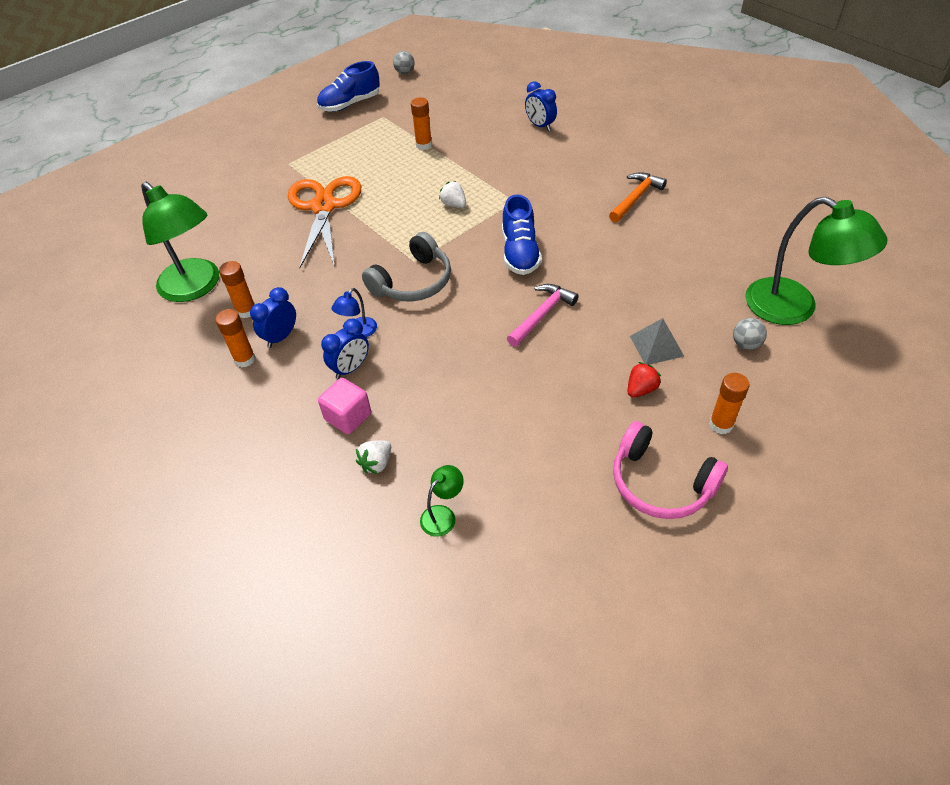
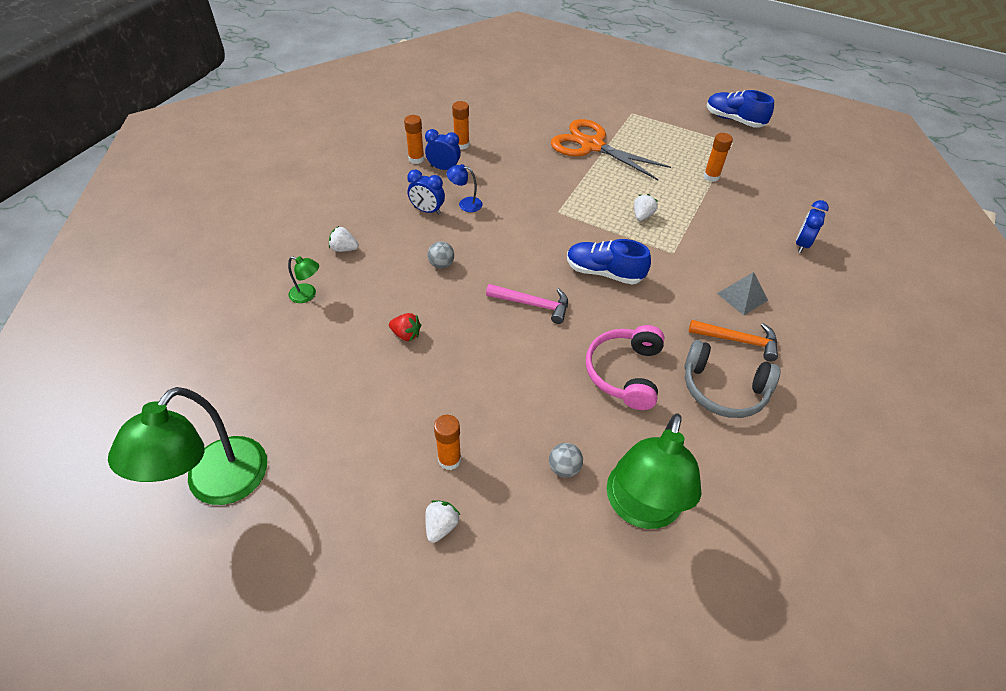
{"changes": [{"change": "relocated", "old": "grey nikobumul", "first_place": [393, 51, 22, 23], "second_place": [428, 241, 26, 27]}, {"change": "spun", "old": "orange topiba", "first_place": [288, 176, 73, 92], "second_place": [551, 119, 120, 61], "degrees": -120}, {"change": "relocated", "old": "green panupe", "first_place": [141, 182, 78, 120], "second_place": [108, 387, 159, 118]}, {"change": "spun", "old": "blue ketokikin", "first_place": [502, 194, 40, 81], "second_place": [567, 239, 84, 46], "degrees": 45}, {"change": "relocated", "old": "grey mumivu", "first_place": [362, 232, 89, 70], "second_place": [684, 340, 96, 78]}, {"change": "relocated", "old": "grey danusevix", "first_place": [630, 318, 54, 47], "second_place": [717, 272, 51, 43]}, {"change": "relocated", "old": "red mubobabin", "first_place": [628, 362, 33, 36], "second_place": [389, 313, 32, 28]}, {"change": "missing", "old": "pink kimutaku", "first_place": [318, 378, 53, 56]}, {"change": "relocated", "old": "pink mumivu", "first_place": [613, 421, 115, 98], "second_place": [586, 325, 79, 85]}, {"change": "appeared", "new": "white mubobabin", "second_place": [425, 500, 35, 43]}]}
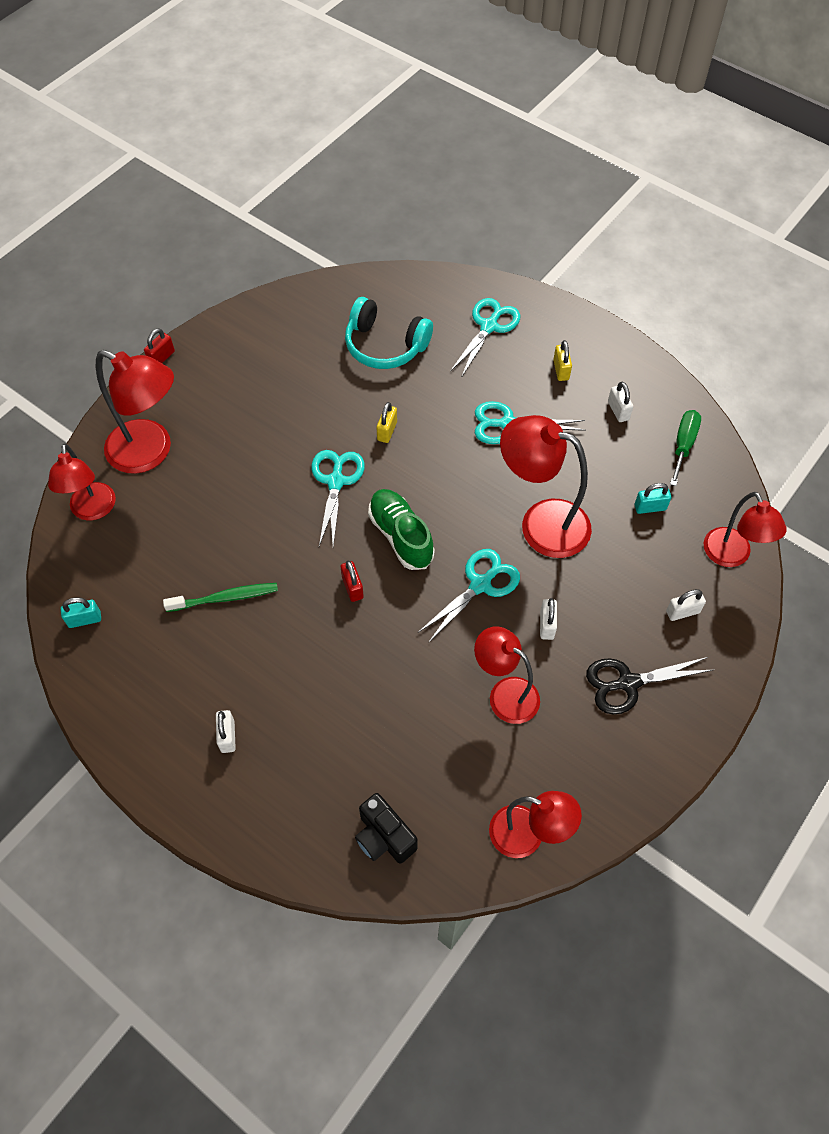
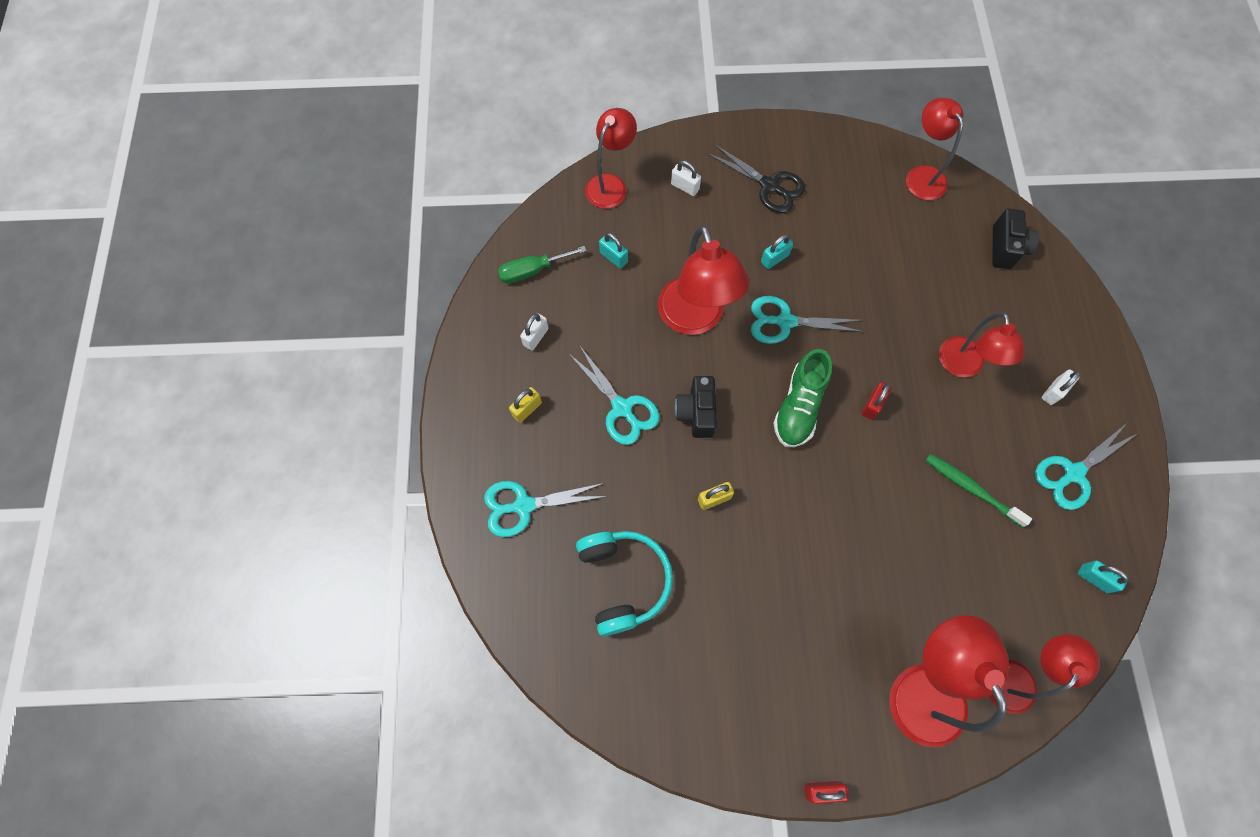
{"changes": [{"change": "relocated", "old": "turquoise topiba", "first_place": [312, 450, 53, 96], "second_place": [1035, 422, 102, 88]}, {"change": "colour", "old": "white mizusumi", "new": "turquoise mizusumi", "first_place": [540, 598, 17, 42], "second_place": [761, 234, 32, 35]}, {"change": "relocated", "old": "red panupe", "first_place": [474, 626, 66, 98], "second_place": [939, 312, 86, 65]}, {"change": "appeared", "new": "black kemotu", "second_place": [675, 376, 42, 62]}]}
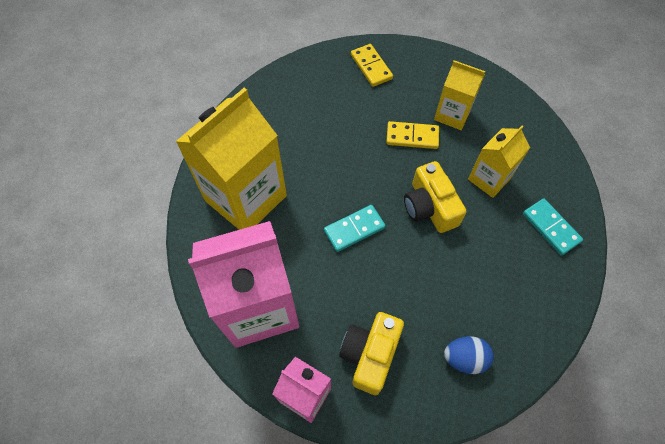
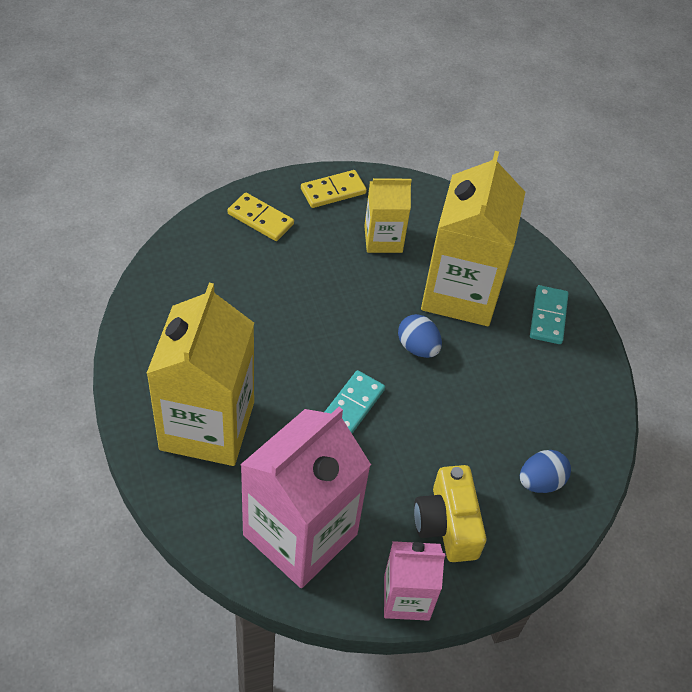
{"changes": [{"change": "relocated", "old": "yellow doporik", "first_place": [386, 121, 53, 28], "second_place": [301, 170, 66, 38]}, {"change": "size", "old": "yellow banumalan", "first_place": [468, 126, 62, 72], "second_place": [421, 151, 104, 175], "factor": 1.85}, {"change": "exchanged", "old": "yellow kemotu", "new": "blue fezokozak", "first_place": [404, 161, 63, 72], "second_place": [398, 314, 44, 44]}, {"change": "spun", "old": "turquoise doporik", "first_place": [523, 198, 60, 57], "second_place": [530, 285, 38, 59], "degrees": 75}]}
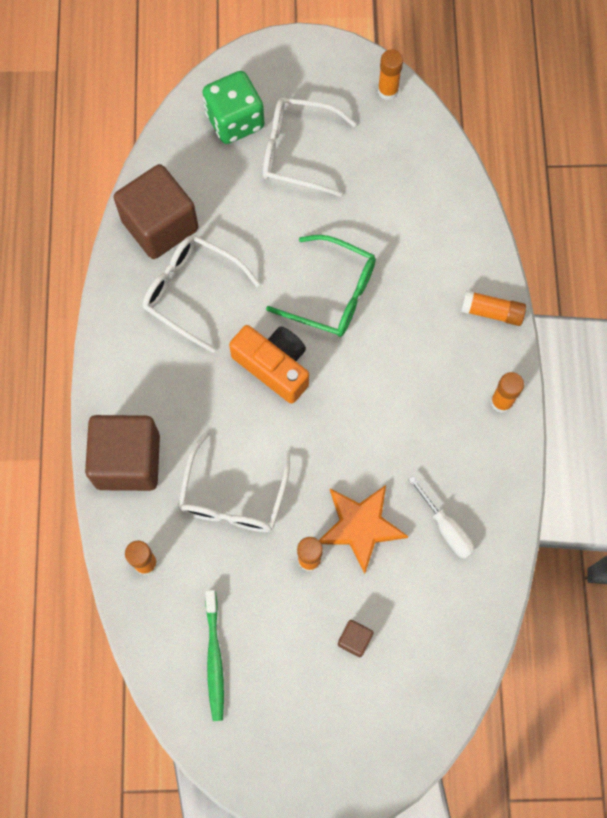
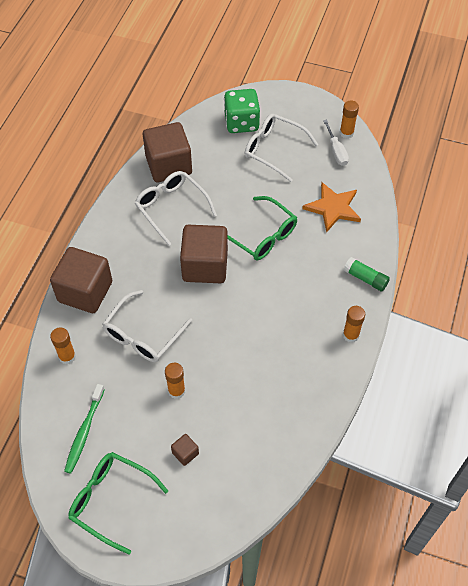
{"changes": [{"change": "colour", "old": "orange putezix", "new": "green putezix", "first_place": [461, 290, 65, 36], "second_place": [344, 257, 46, 34]}, {"change": "exchanged", "old": "orange kemotu", "new": "brown kimutaku", "first_place": [229, 325, 80, 79], "second_place": [180, 225, 48, 58]}, {"change": "relocated", "old": "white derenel", "first_place": [408, 476, 66, 83], "second_place": [323, 120, 26, 46]}, {"change": "relocated", "old": "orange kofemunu", "first_place": [319, 485, 90, 89], "second_place": [302, 182, 59, 51]}, {"change": "appeared", "new": "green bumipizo", "second_place": [68, 452, 100, 103]}]}
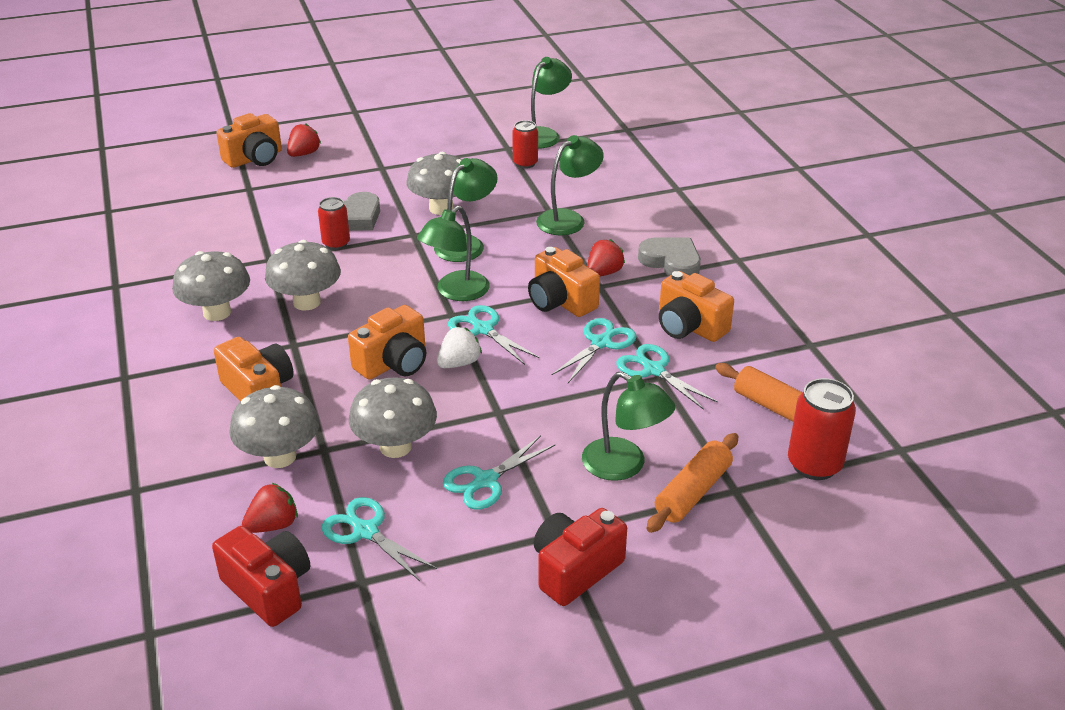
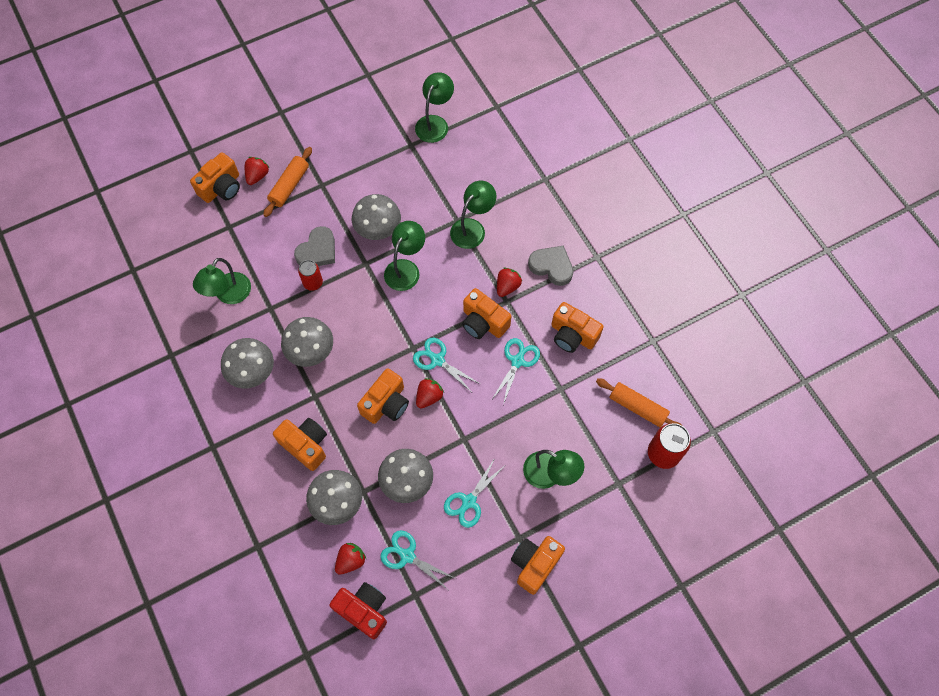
{"changes": [{"change": "missing", "old": "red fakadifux", "first_place": [512, 120, 26, 49]}, {"change": "relocated", "old": "green panupe", "first_place": [417, 206, 73, 95], "second_place": [193, 258, 58, 46]}, {"change": "colour", "old": "white mubobabin", "new": "red mubobabin", "first_place": [437, 327, 45, 41], "second_place": [416, 378, 28, 31]}, {"change": "missing", "old": "turquoise topiba", "first_place": [616, 344, 102, 66]}, {"change": "relocated", "old": "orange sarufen", "first_place": [647, 433, 91, 100], "second_place": [263, 147, 49, 70]}, {"change": "colour", "old": "red kemotu", "new": "orange kemotu", "first_place": [533, 508, 94, 98], "second_place": [511, 536, 54, 59]}]}
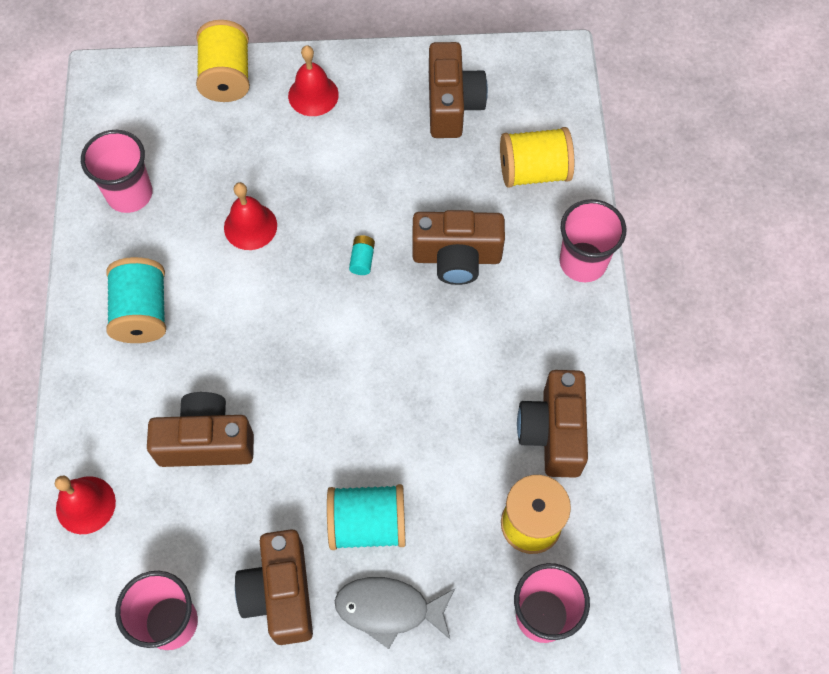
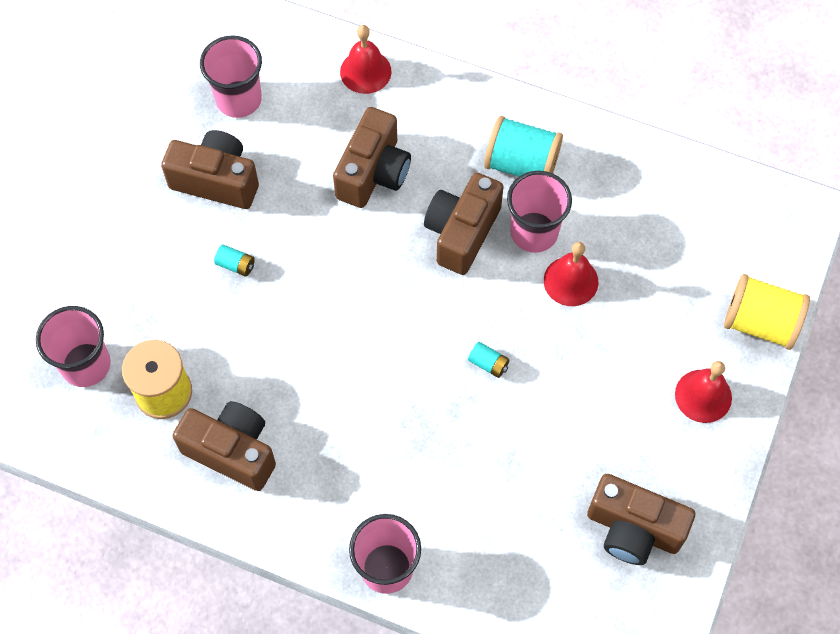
{"changes": [{"change": "missing", "old": "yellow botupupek", "first_place": [500, 127, 74, 61]}, {"change": "relocated", "old": "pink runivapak", "first_place": [81, 130, 71, 83], "second_place": [507, 171, 65, 82]}, {"change": "relocated", "old": "brown kemotu", "first_place": [412, 210, 93, 75], "second_place": [424, 173, 80, 102]}, {"change": "exchanged", "old": "turquoise botupupek", "new": "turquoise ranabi", "first_place": [327, 484, 79, 66], "second_place": [214, 245, 41, 32]}, {"change": "missing", "old": "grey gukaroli", "first_place": [335, 577, 120, 72]}]}
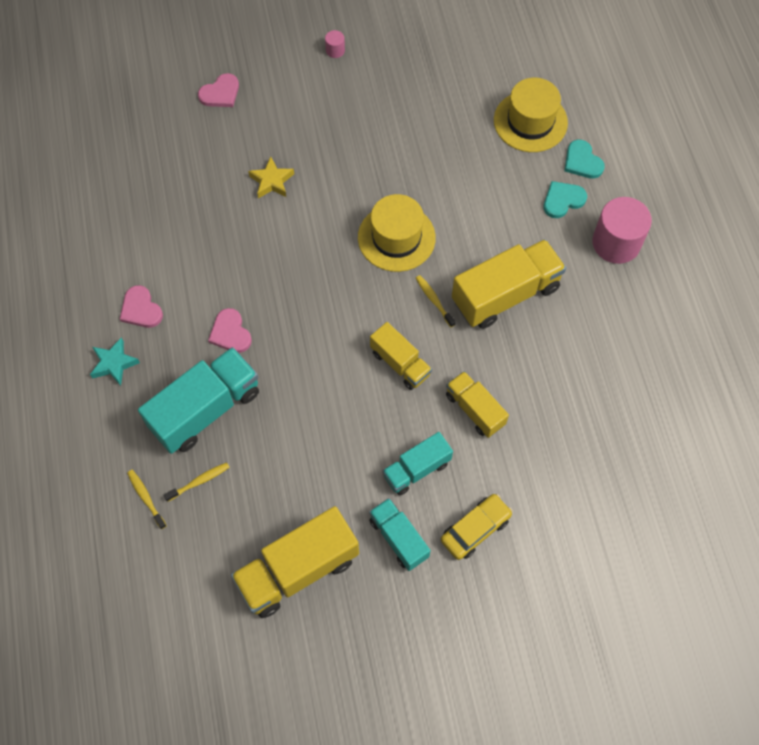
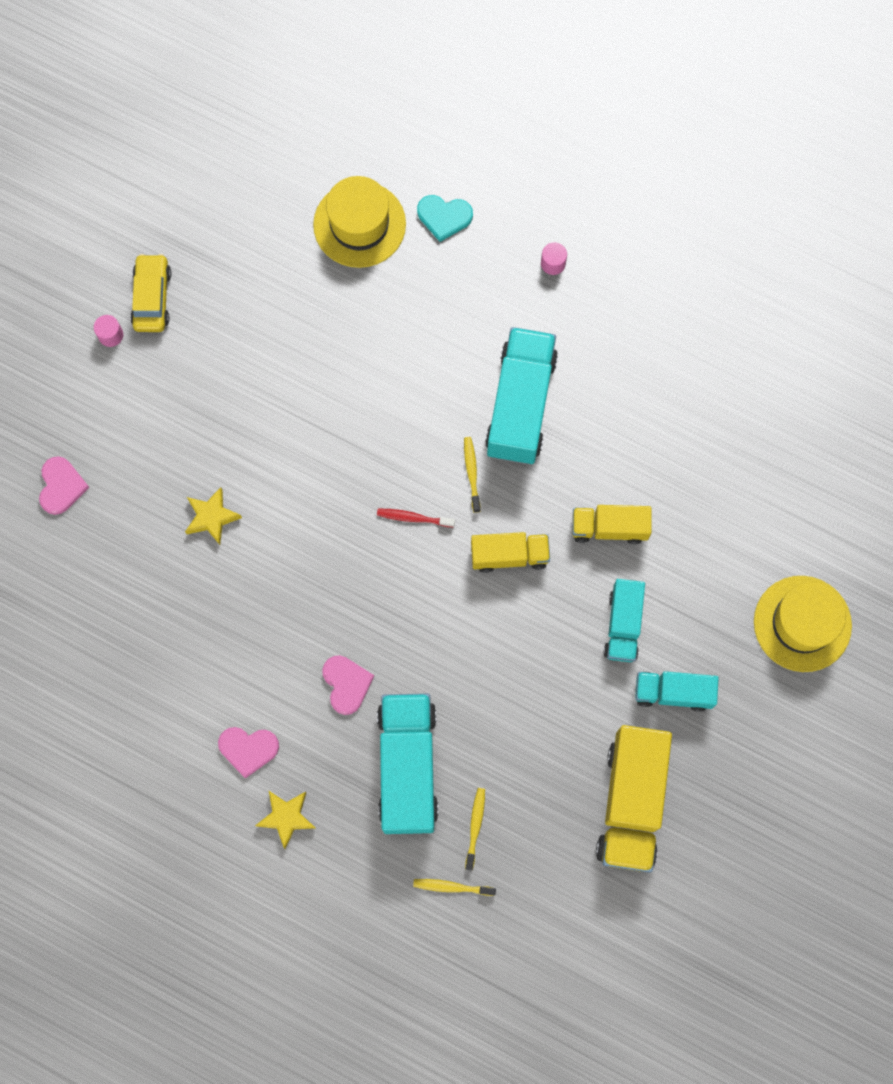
{"changes": [{"change": "missing", "old": "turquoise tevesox", "first_place": [543, 181, 44, 37]}, {"change": "relocated", "old": "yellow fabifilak", "first_place": [358, 194, 78, 78], "second_place": [754, 576, 98, 96]}, {"change": "size", "old": "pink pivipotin", "first_place": [592, 197, 60, 67], "second_place": [541, 242, 26, 33], "factor": 0.43}, {"change": "colour", "old": "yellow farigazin", "new": "turquoise farigazin", "first_place": [452, 239, 114, 90], "second_place": [485, 327, 73, 137]}, {"change": "spun", "old": "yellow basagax", "first_place": [416, 275, 40, 52], "second_place": [464, 437, 16, 76], "degrees": 75}, {"change": "spun", "old": "pink tevesox", "first_place": [208, 308, 44, 45], "second_place": [322, 656, 52, 59], "degrees": -120}, {"change": "colour", "old": "turquoise kofemunu", "new": "yellow kofemunu", "first_place": [90, 337, 50, 49], "second_place": [255, 791, 60, 58]}, {"change": "relocated", "old": "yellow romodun", "first_place": [441, 494, 72, 66], "second_place": [130, 254, 41, 78]}, {"change": "appeared", "new": "red basagax", "second_place": [377, 509, 78, 18]}]}
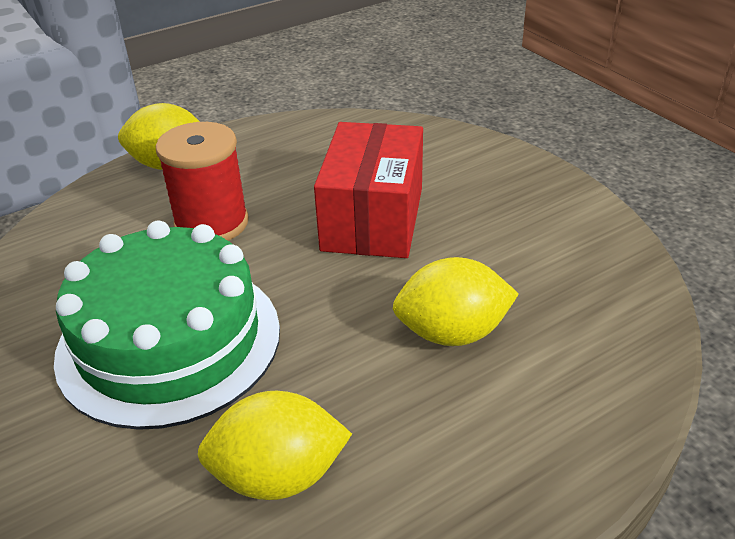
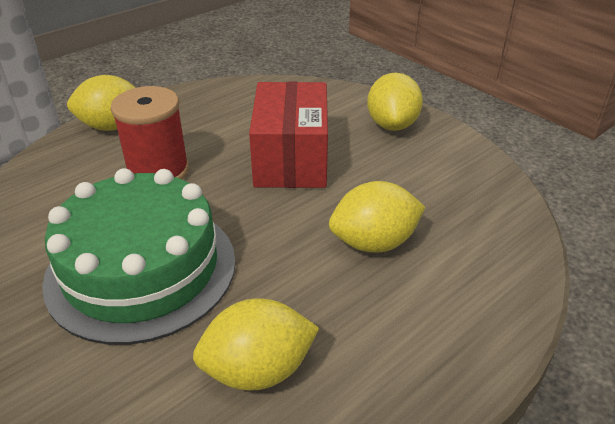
{"changes": [{"change": "appeared", "new": "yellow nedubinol", "second_place": [367, 73, 56, 58]}]}
